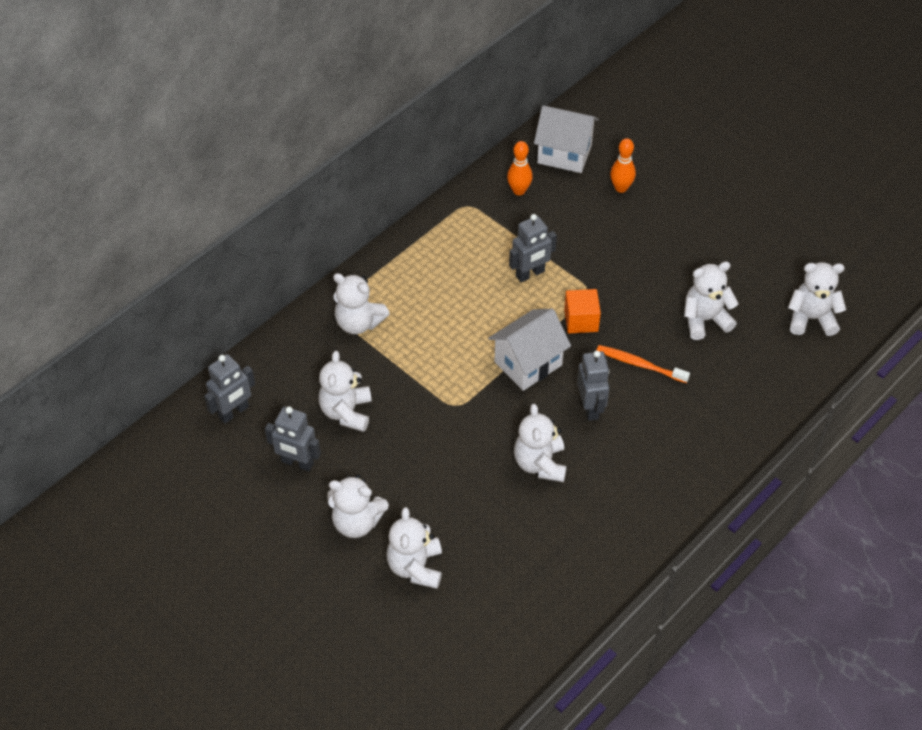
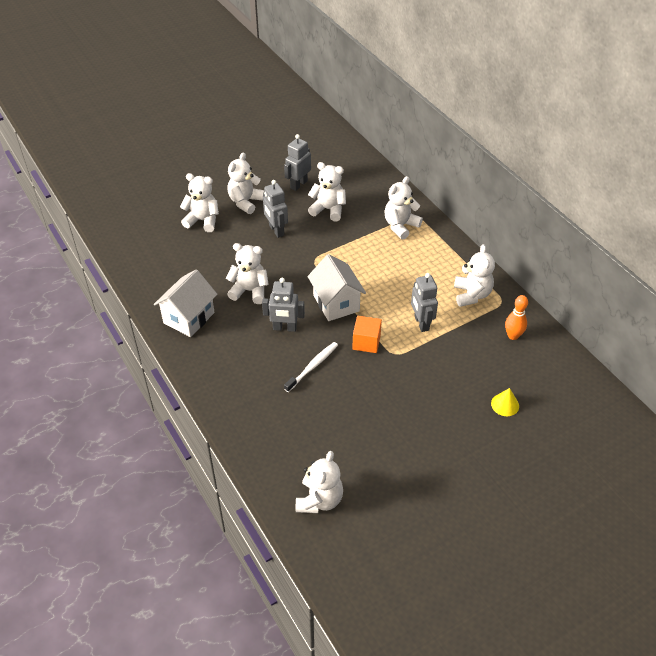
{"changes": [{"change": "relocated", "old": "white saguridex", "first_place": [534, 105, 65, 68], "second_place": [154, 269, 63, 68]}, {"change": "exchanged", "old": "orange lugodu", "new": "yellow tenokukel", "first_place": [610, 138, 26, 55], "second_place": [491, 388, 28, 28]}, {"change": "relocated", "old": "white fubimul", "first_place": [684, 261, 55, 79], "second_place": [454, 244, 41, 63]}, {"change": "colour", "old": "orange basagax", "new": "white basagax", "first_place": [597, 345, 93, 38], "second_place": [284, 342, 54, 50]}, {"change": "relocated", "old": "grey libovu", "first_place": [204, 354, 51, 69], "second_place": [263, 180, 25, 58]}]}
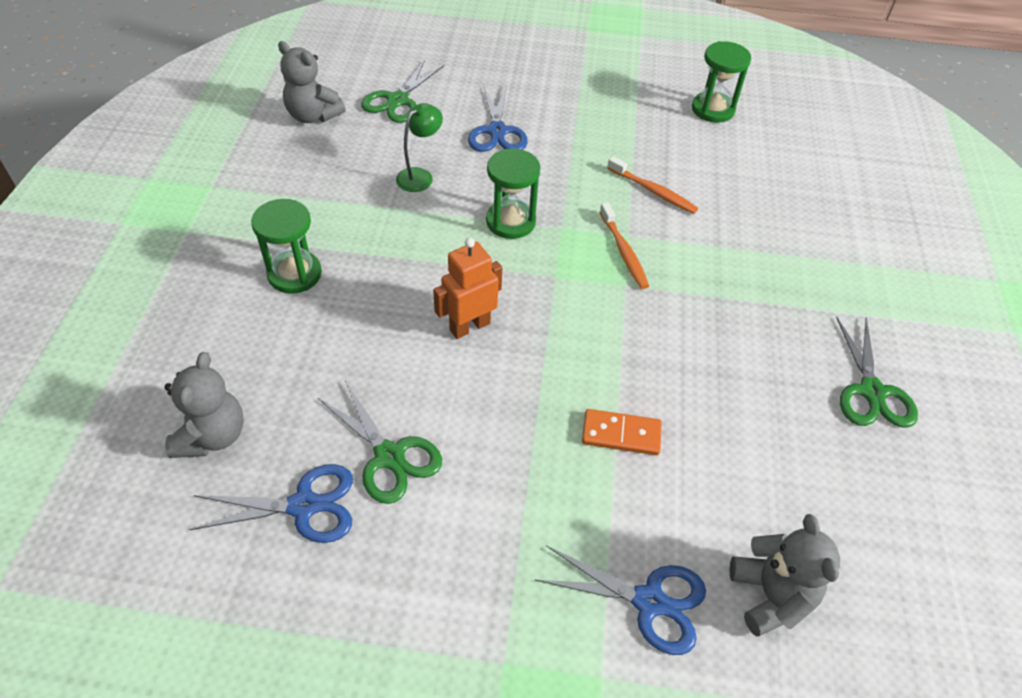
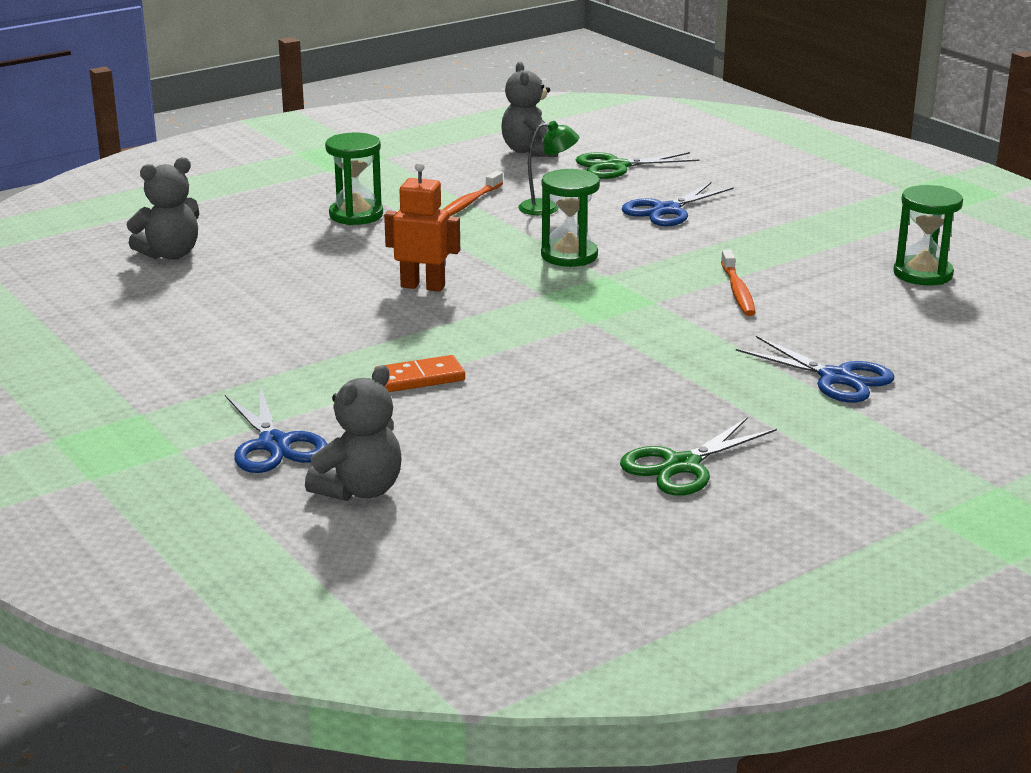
{"changes": [{"change": "relocated", "old": "orange basagax", "first_place": [600, 203, 49, 86], "second_place": [443, 171, 60, 46]}, {"change": "missing", "old": "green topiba", "first_place": [318, 381, 124, 123]}, {"change": "spun", "old": "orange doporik", "first_place": [582, 409, 80, 46], "second_place": [374, 355, 91, 37], "degrees": -75}, {"change": "relocated", "old": "blue topiba", "first_place": [189, 464, 164, 79], "second_place": [736, 336, 158, 67]}]}
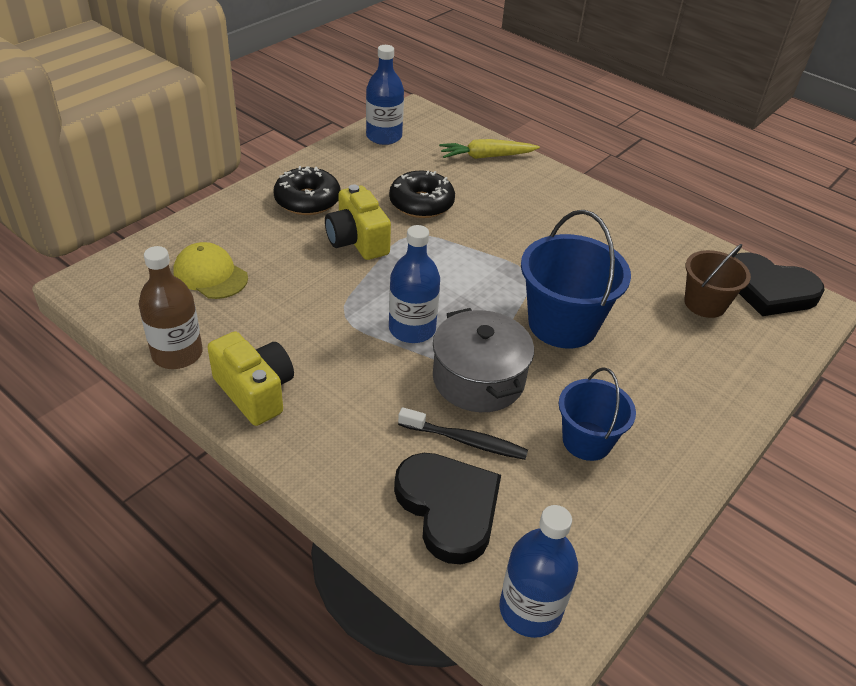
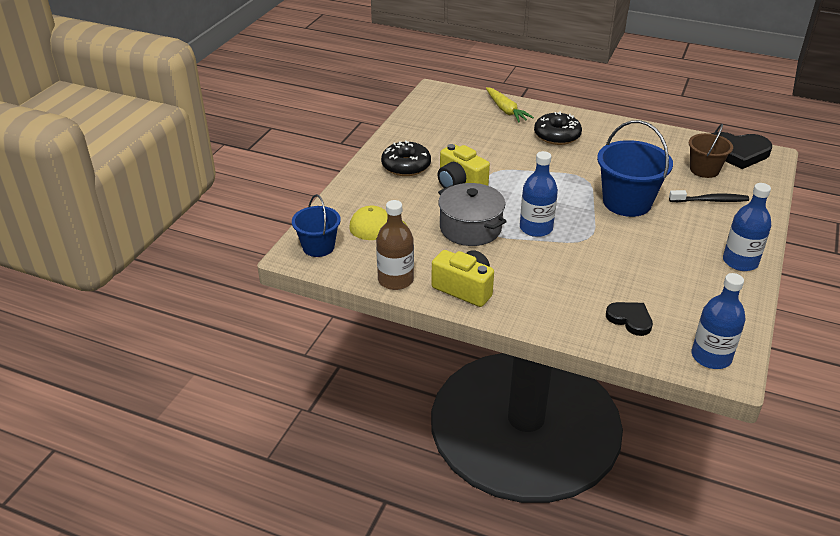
{"changes": [{"change": "relocated", "old": "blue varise", "first_place": [366, 45, 38, 100], "second_place": [723, 183, 49, 88]}, {"change": "spun", "old": "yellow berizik", "first_place": [439, 139, 101, 20], "second_place": [486, 87, 48, 35], "degrees": -90}, {"change": "relocated", "old": "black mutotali", "first_place": [389, 170, 66, 48], "second_place": [534, 112, 48, 33]}, {"change": "relocated", "old": "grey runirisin", "first_place": [433, 308, 101, 104], "second_place": [438, 183, 69, 63]}, {"change": "relocated", "old": "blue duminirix", "first_place": [559, 367, 77, 94], "second_place": [292, 194, 49, 63]}, {"change": "relocated", "old": "black basagax", "first_place": [398, 407, 130, 53], "second_place": [669, 190, 80, 12]}, {"change": "size", "old": "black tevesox", "first_place": [394, 453, 107, 111], "second_place": [606, 302, 47, 34], "factor": 0.59}]}
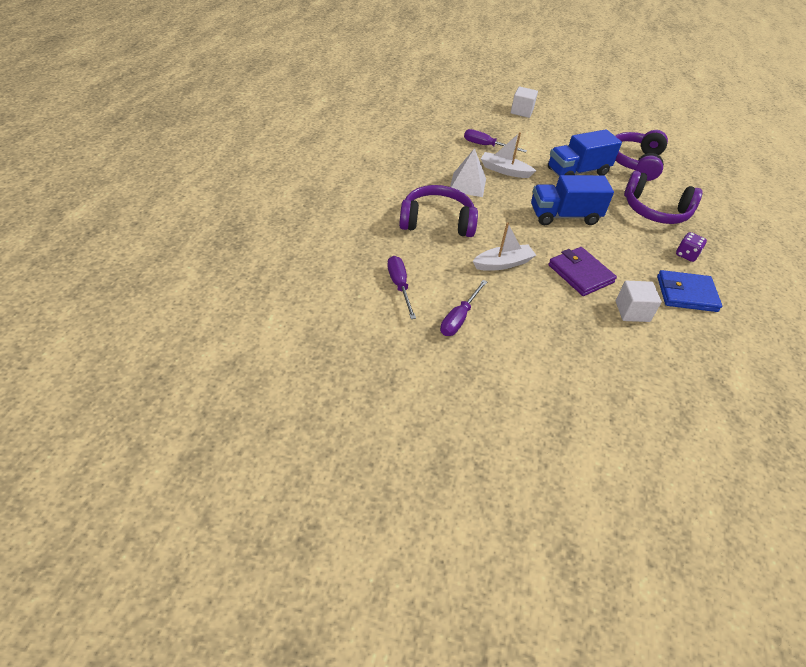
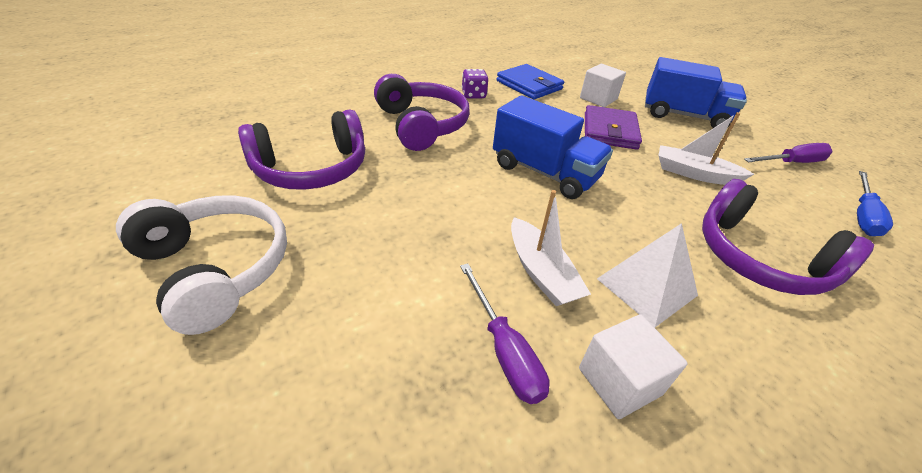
{"changes": [{"change": "relocated", "old": "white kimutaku", "first_place": [511, 86, 27, 32], "second_place": [579, 314, 109, 105]}, {"change": "relocated", "old": "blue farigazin", "first_place": [548, 129, 74, 47], "second_place": [645, 57, 102, 71]}, {"change": "colour", "old": "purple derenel", "new": "blue derenel", "first_place": [387, 256, 29, 63], "second_place": [857, 171, 36, 65]}, {"change": "appeared", "new": "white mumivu", "second_place": [116, 195, 171, 140]}]}
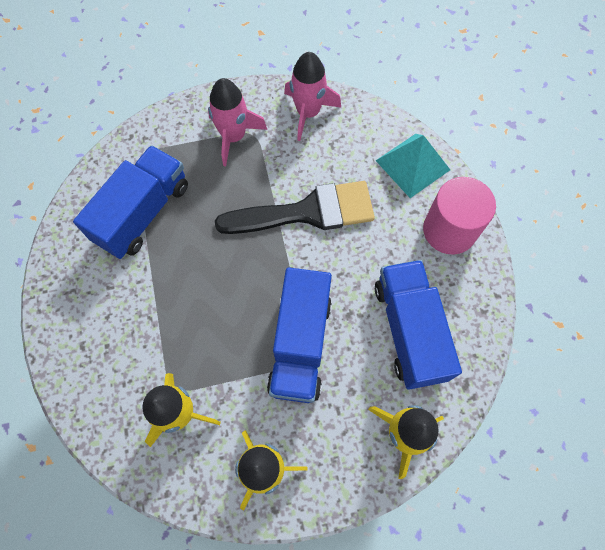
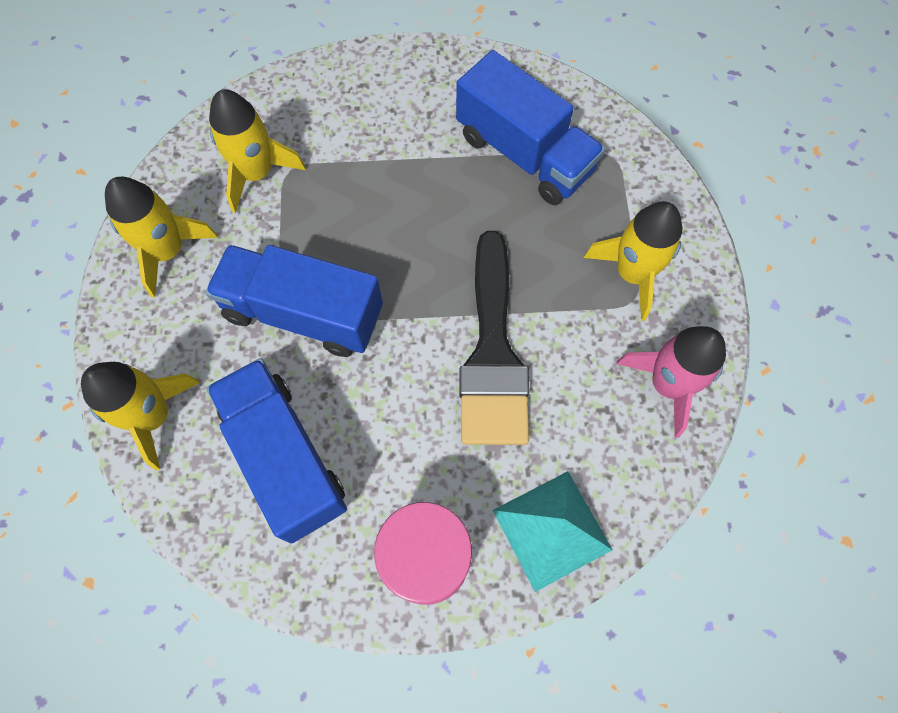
{"changes": [{"change": "colour", "old": "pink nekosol", "new": "yellow nekosol", "first_place": [208, 78, 59, 88], "second_place": [584, 201, 98, 120]}, {"change": "spun", "old": "blue farigazin", "first_place": [375, 260, 87, 130], "second_place": [206, 358, 141, 186], "degrees": -120}]}
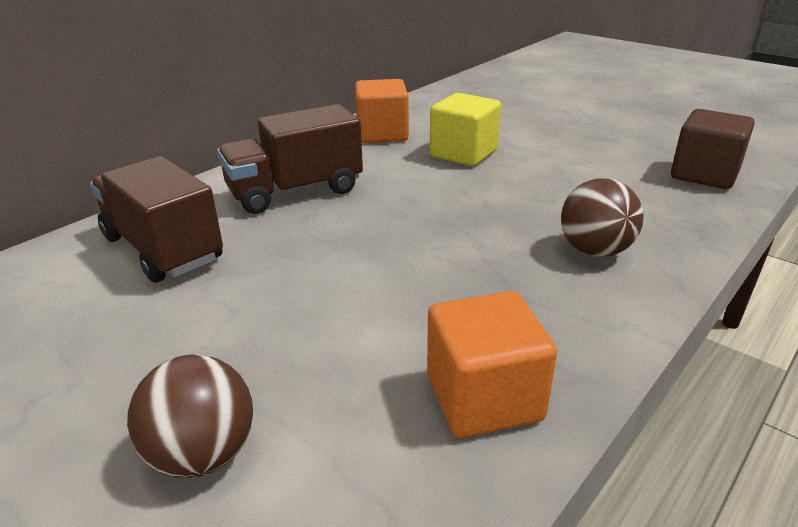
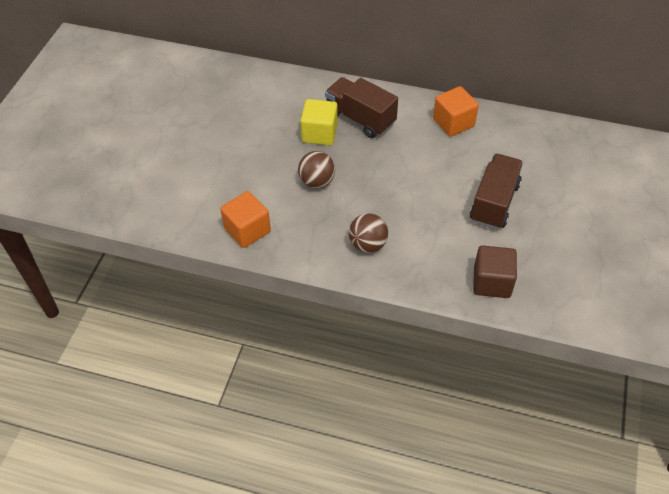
{"changes": [{"change": "relocated", "old": "yellow kimutaku", "first_place": [430, 93, 71, 73], "second_place": [300, 99, 38, 46]}, {"change": "relocated", "old": "brown farigazin", "first_place": [90, 156, 133, 127], "second_place": [470, 154, 53, 75]}, {"change": "relocated", "old": "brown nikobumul", "first_place": [127, 354, 126, 124], "second_place": [298, 151, 37, 37]}]}
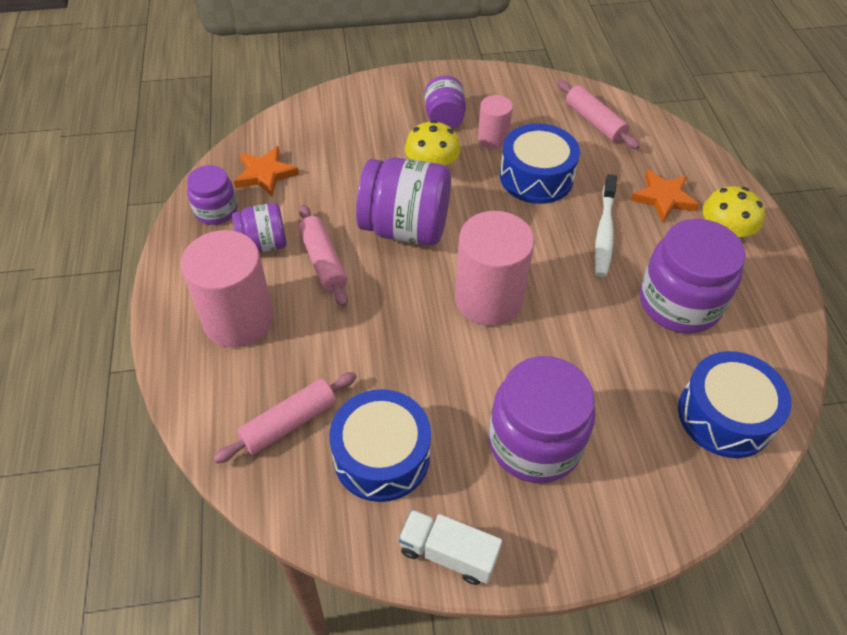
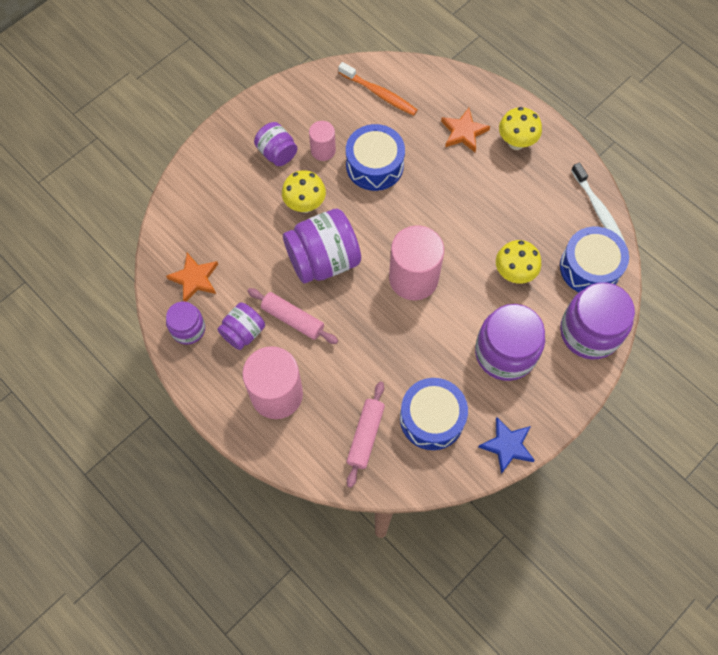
{"changes": [{"change": "exchanged", "old": "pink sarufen", "new": "orange basagax", "first_place": [557, 80, 83, 69], "second_place": [339, 62, 79, 54]}, {"change": "relocated", "old": "white basagax", "first_place": [595, 174, 22, 103], "second_place": [571, 162, 55, 82]}, {"change": "relocated", "old": "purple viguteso", "first_place": [640, 219, 106, 115], "second_place": [560, 282, 75, 78]}, {"change": "exchanged", "old": "white farigazin", "new": "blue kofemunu", "first_place": [398, 510, 104, 75], "second_place": [478, 417, 57, 57]}, {"change": "appeared", "new": "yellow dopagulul", "second_place": [496, 240, 45, 44]}]}
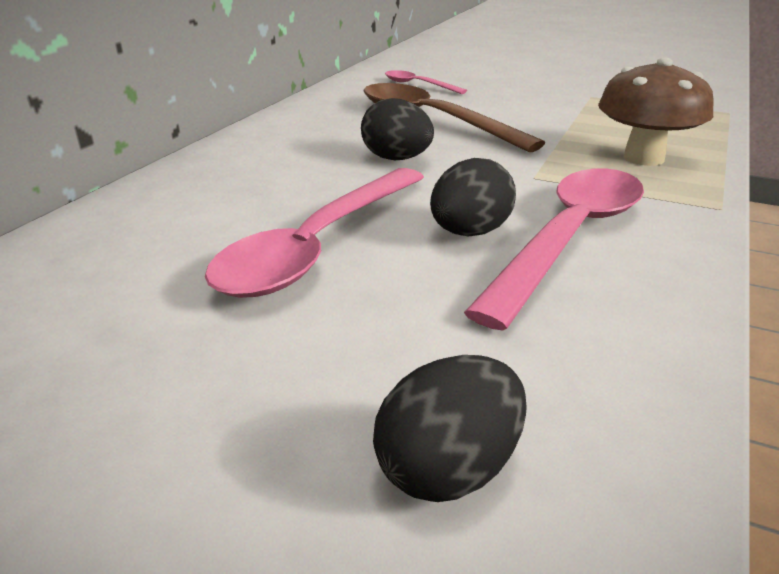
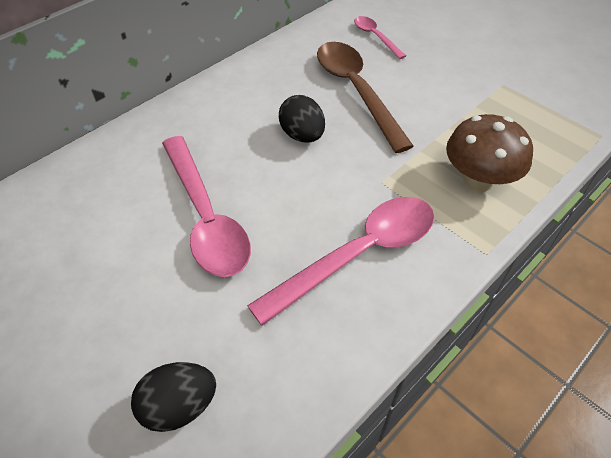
{"changes": [{"change": "missing", "old": "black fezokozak", "first_place": [430, 158, 86, 78]}, {"change": "spun", "old": "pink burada", "first_place": [205, 168, 219, 130], "second_place": [162, 136, 89, 141], "degrees": -75}]}
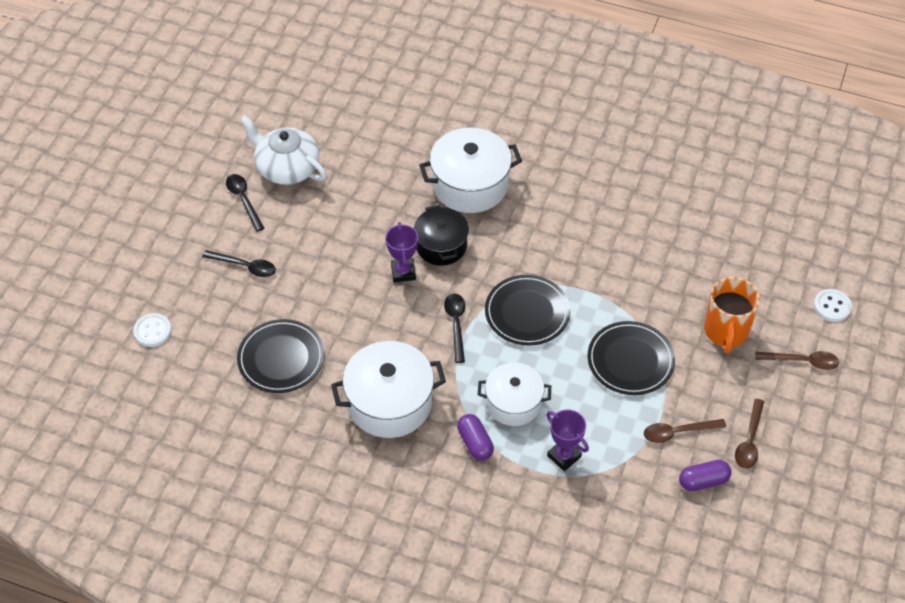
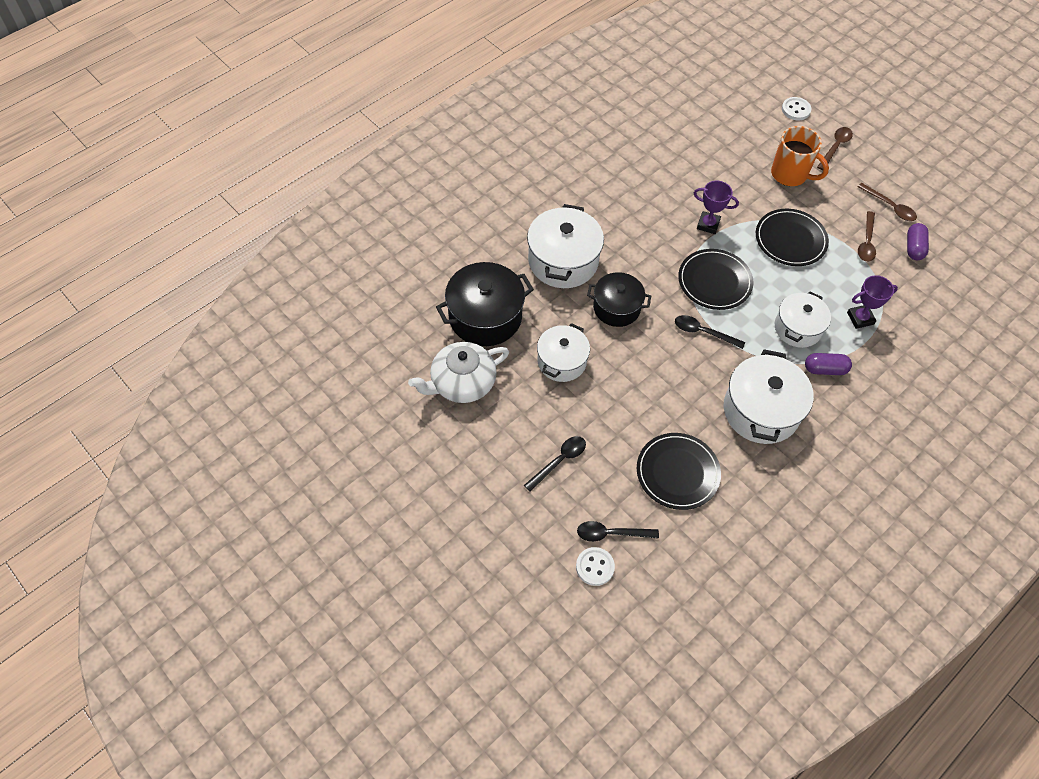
{"changes": [{"change": "relocated", "old": "black burada", "first_place": [226, 174, 38, 58], "second_place": [577, 521, 82, 21]}, {"change": "relocated", "old": "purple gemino", "first_place": [386, 222, 32, 60], "second_place": [694, 181, 45, 53]}, {"change": "appeared", "new": "black runirisin", "second_place": [436, 262, 98, 84]}, {"change": "appeared", "new": "white runirisin", "second_place": [537, 323, 53, 59]}]}
